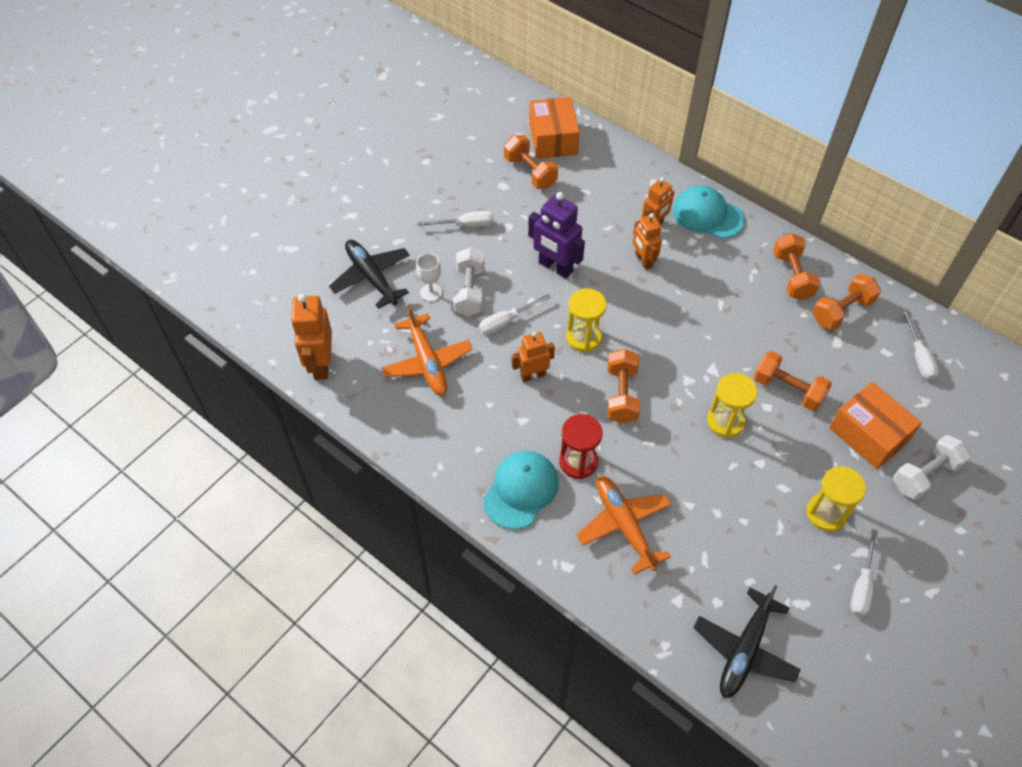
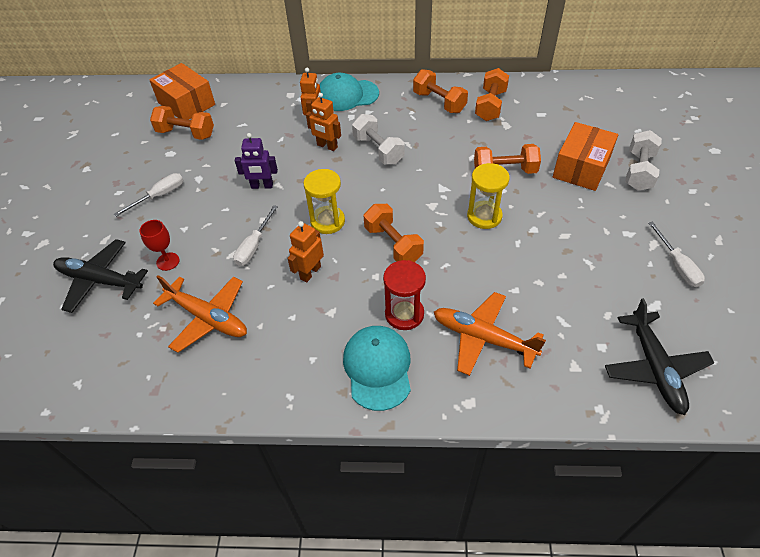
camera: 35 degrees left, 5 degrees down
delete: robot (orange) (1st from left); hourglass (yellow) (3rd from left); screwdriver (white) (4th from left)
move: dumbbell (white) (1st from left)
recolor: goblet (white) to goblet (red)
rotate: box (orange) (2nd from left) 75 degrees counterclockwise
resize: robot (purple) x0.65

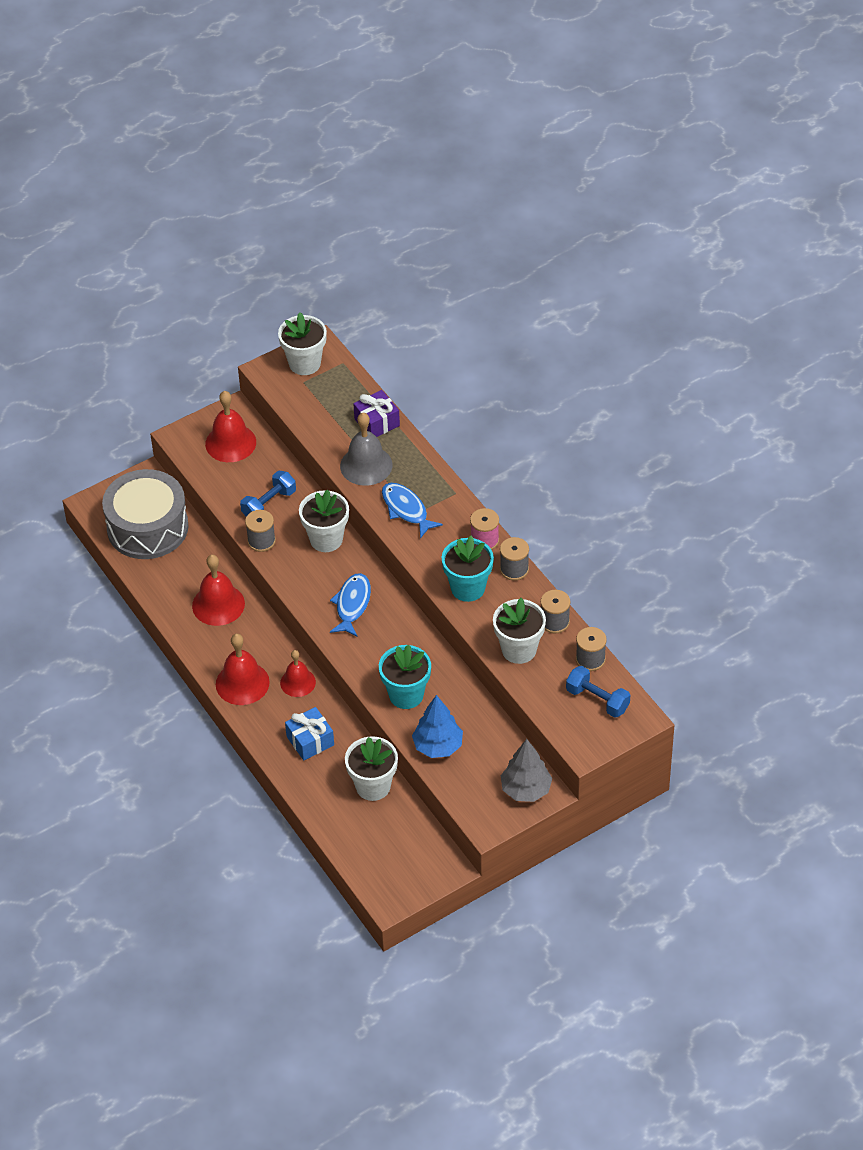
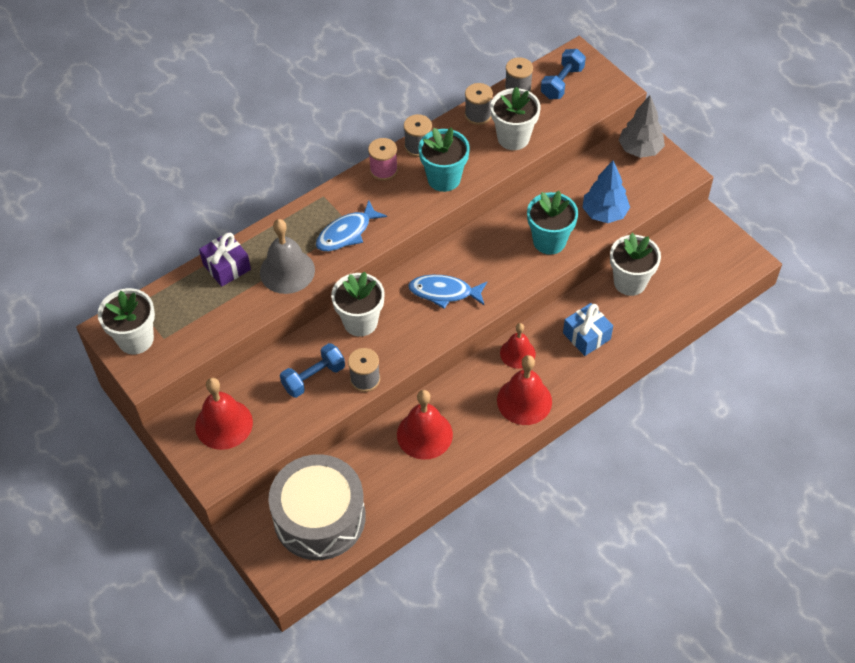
camera: 95 degrees left, 5 degrees up
rotate: dumbbell (blue) (1st from left) 75 degrees counterclockwise

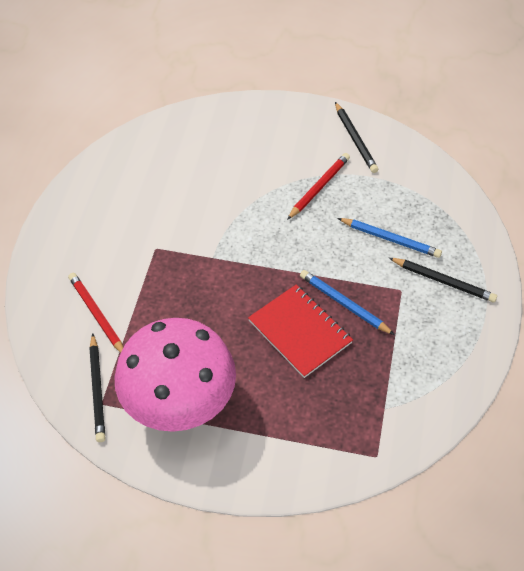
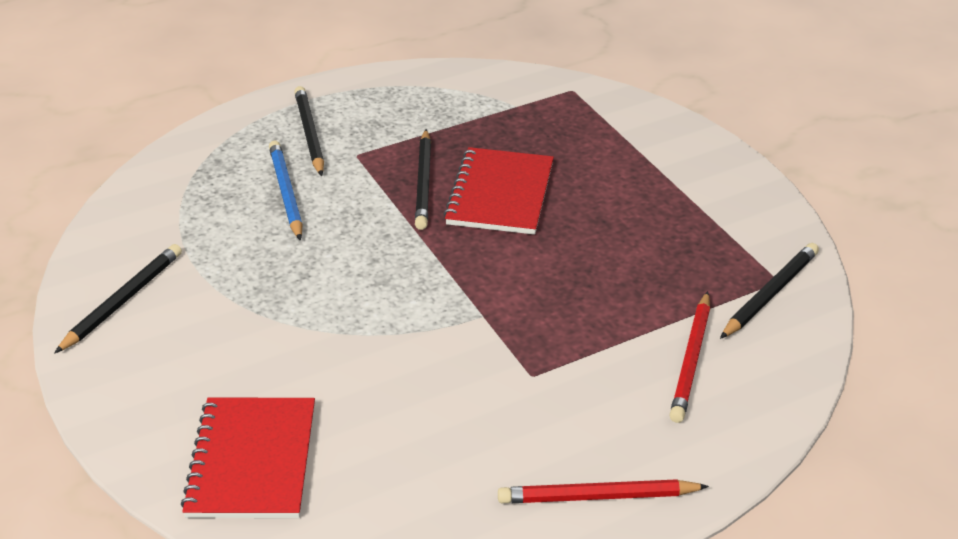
camera: 130 degrees left, 15 degrees down
delete: mushroom (pink)
insert: notebook (red) (1st from left)
move: pencil (red) (2nd from left in the first image) to pencil (red) (1st from left)
recolor: pencil (blue) (1st from left) to pencil (black) (3rd from left)

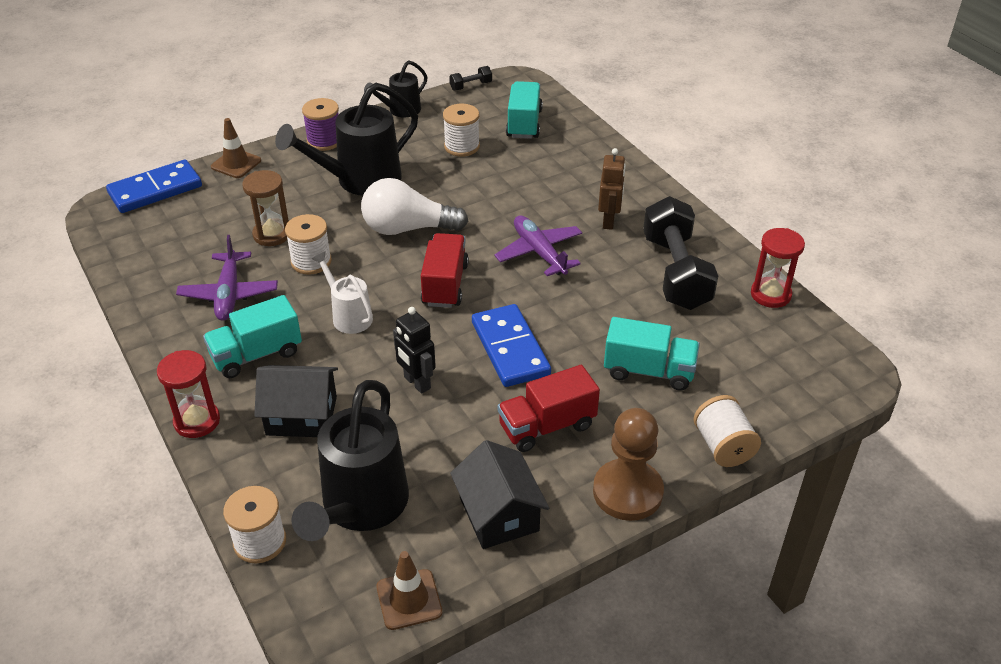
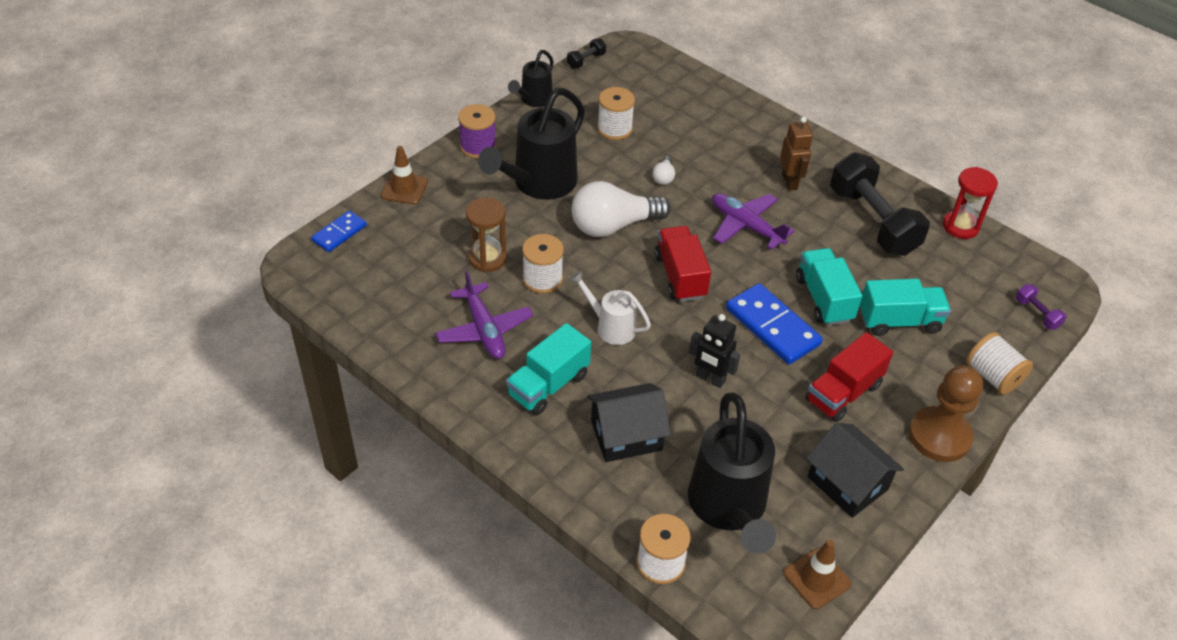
camera: 20 degrees left, 5 degrees up
delete: hourglass (red) (1st from left)
insert: light bulb (white) (2nd from left); dumbbell (purple)
move: truck (turquoise) (2nd from left)
resize: domino (blue) (1st from left) x0.59

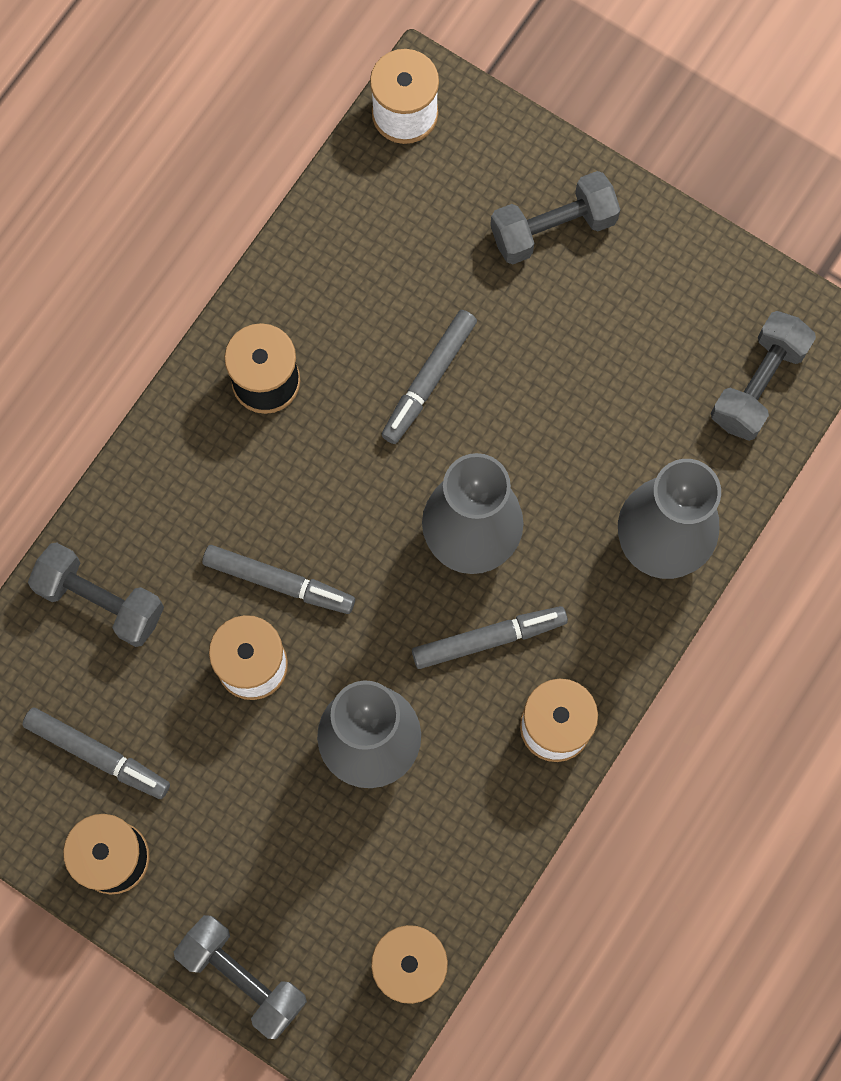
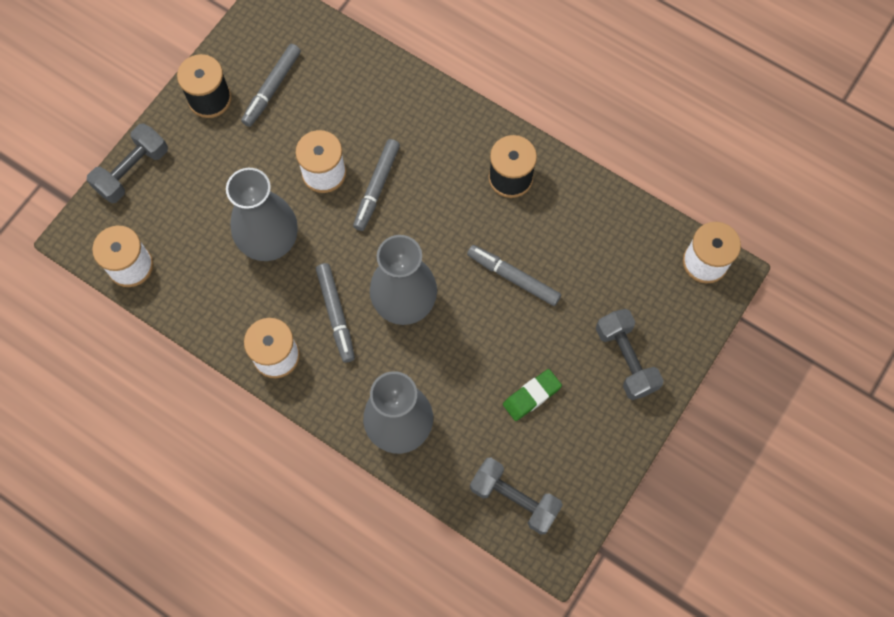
camera: 90 degrees right, 5 degrees down
delete: dumbbell (grey) (1st from left)
insert: eraser (green)

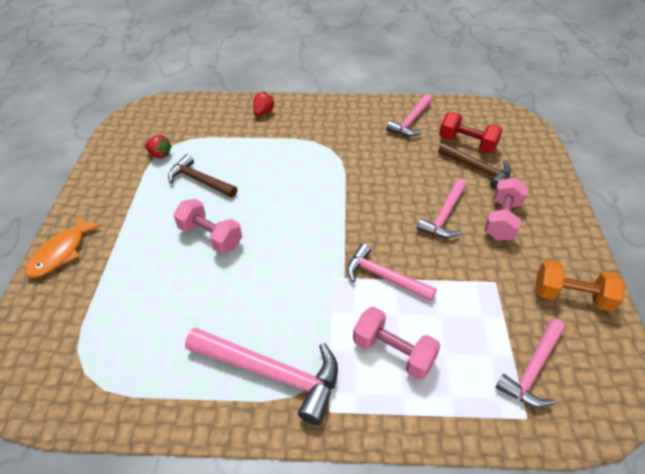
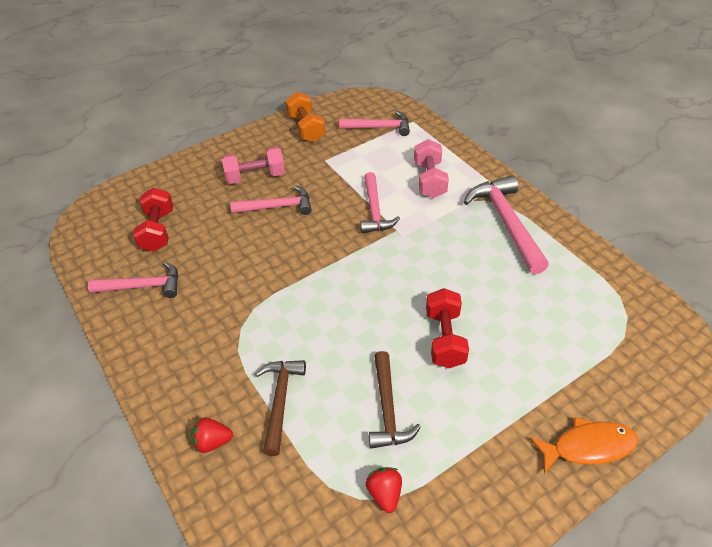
camera: 125 degrees left, 0 degrees up
move: hammer (brown) (2nd from left in the first image) to hammer (brown) (1st from left)
recolor: dumbbell (pink) (1st from left) to dumbbell (red) (2nd from left)

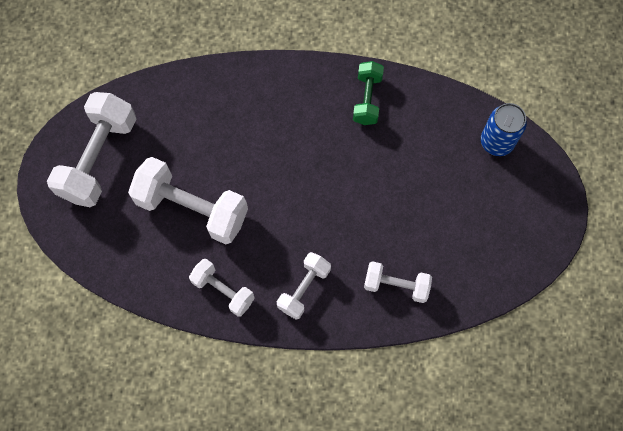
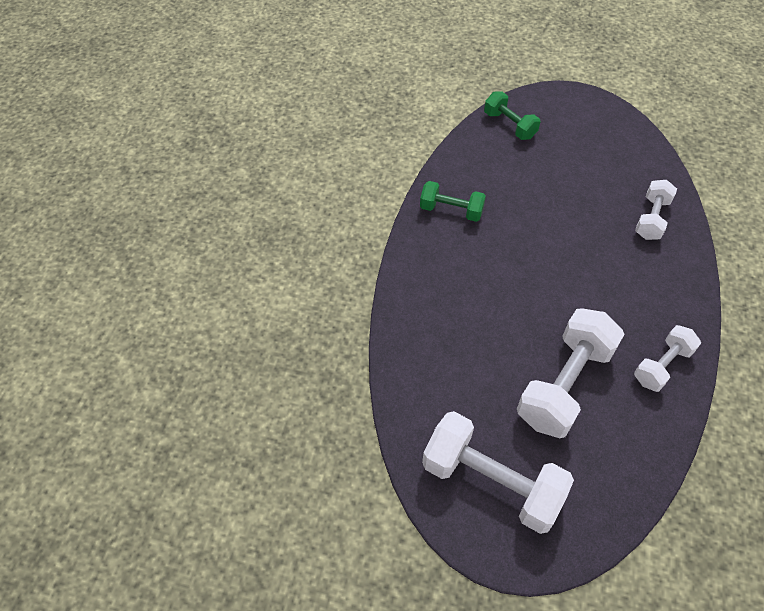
camera: 80 degrees left, 15 degrees down
delete: dumbbell (white) (4th from left)
replace: can (blue) to dumbbell (green) (2nd from left)

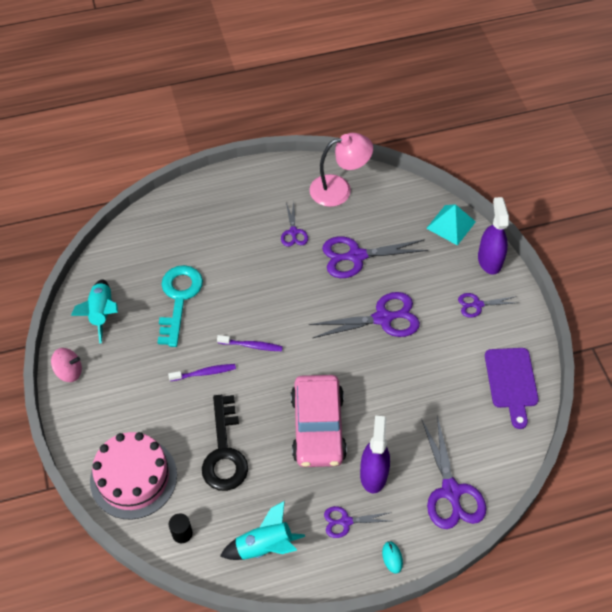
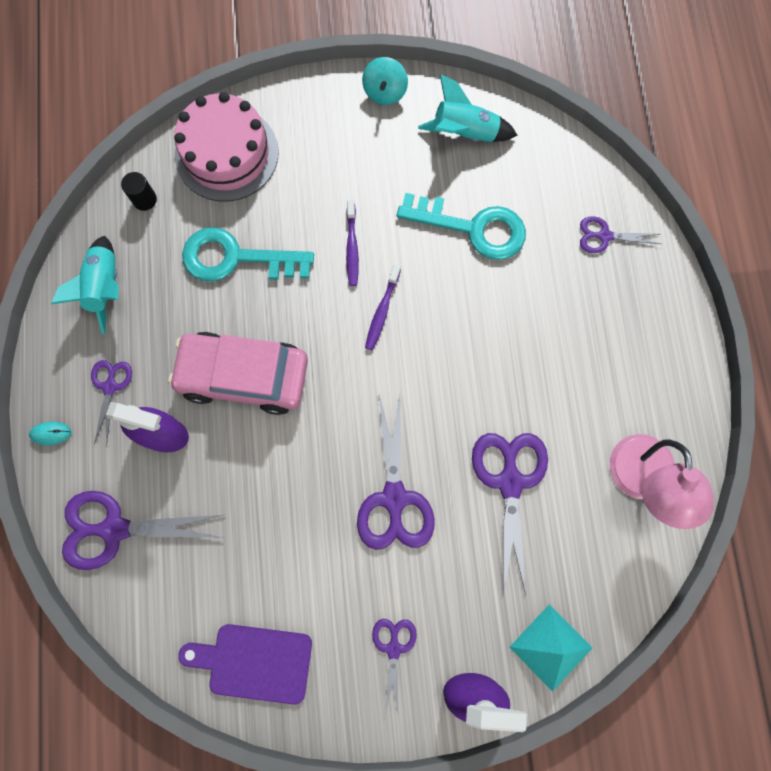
camera: 100 degrees right, 20 degrees up
move: scissors (purple) (1st from left in the first image) to scissors (purple) (6th from left)
recolor: spinning top (pink) to spinning top (turquoise); key (black) to key (turquoise) (1st from left)

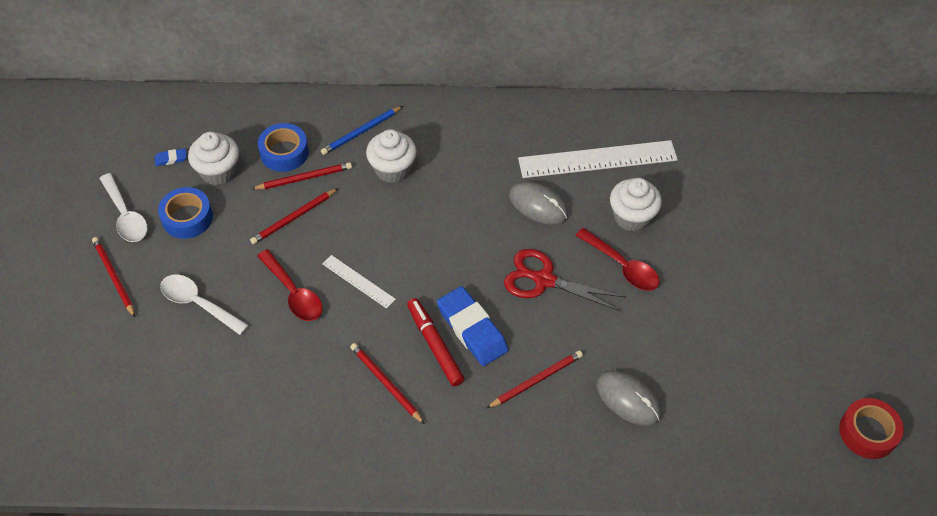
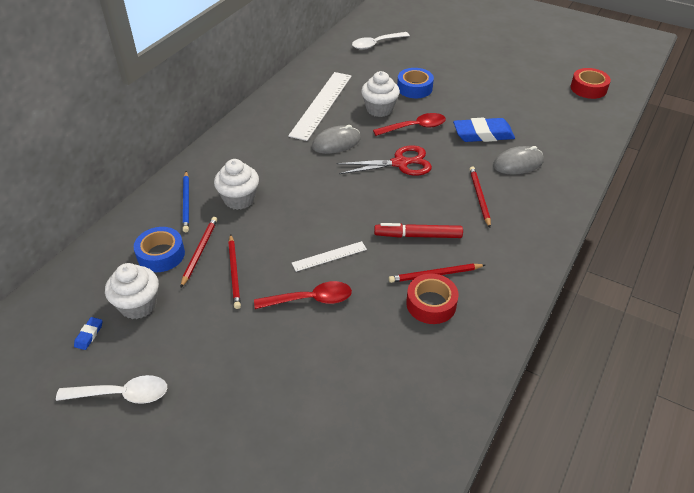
camera: 60 degrees left, 10 degrees down
delete: pencil (red) (1st from left)
insert: tape (red) (1st from left)
move: tape (blue) (1st from left in the first image) to tape (blue) (2nd from left); spoon (white) (2nd from left); eraser (blue) (2nd from left)
rotate: scissors (red) 150 degrees counterclockwise

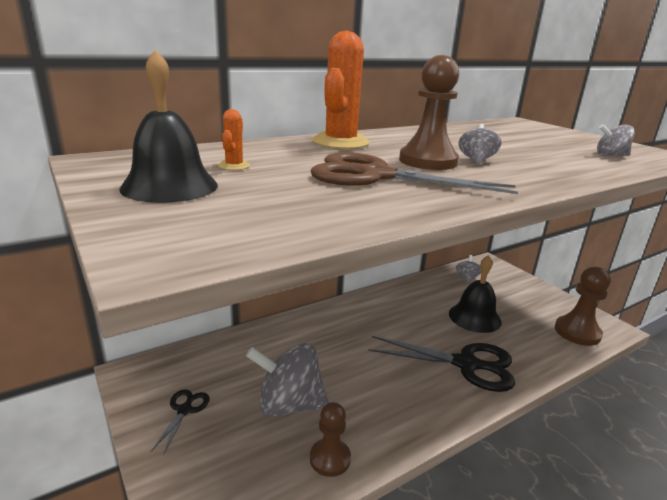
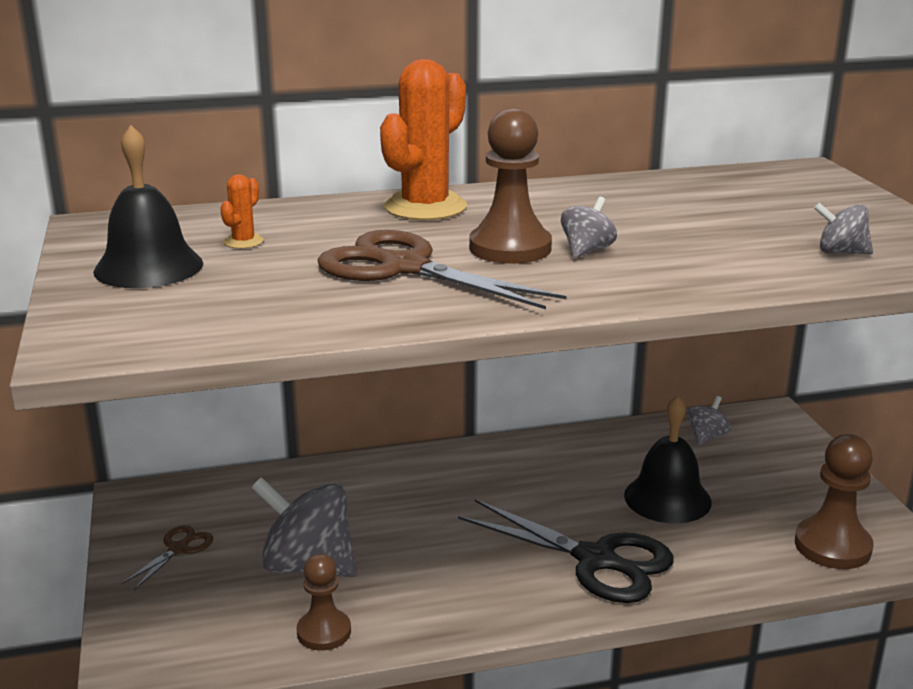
camera: 20 degrees right, 0 degrees up
recolor: scissors (black) (1st from left) to scissors (brown) (1st from left)

